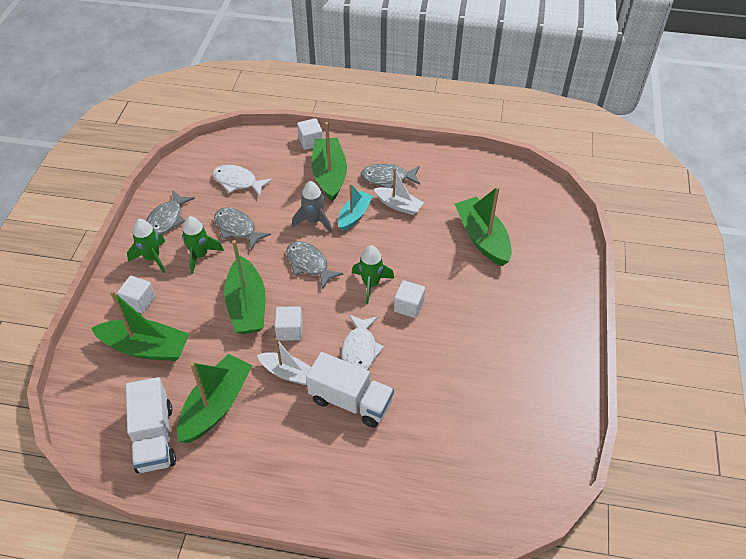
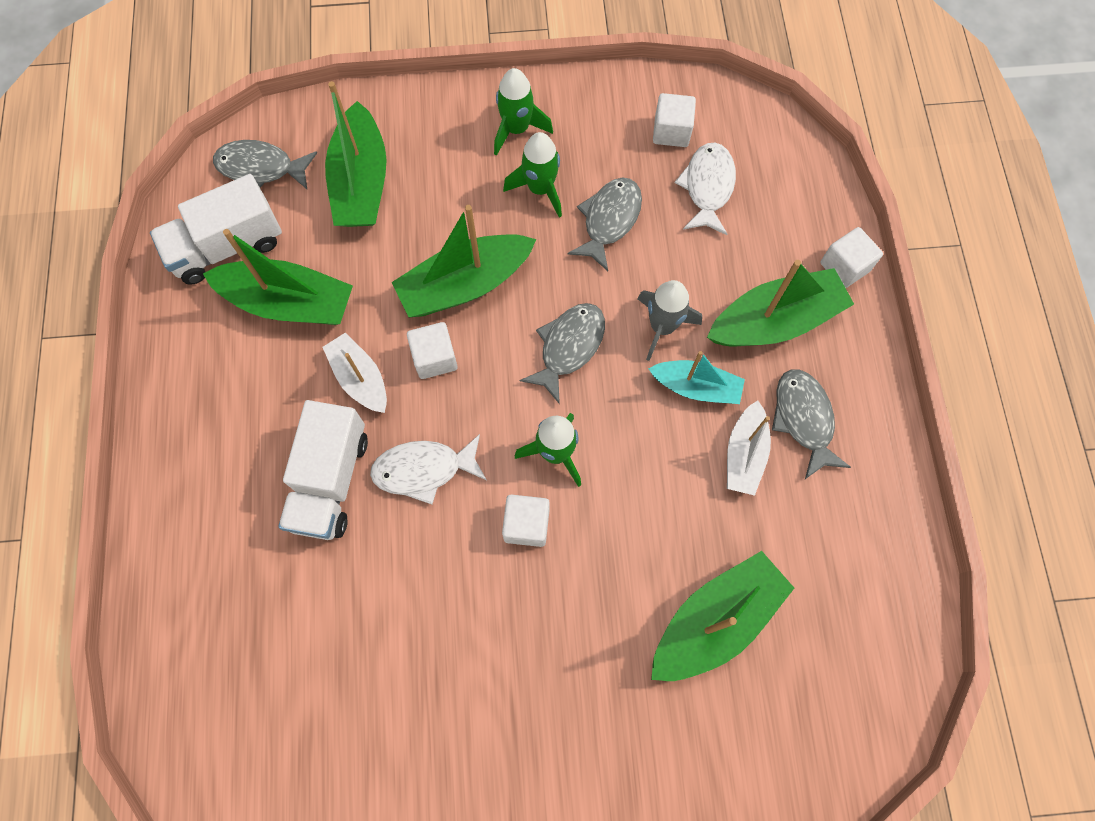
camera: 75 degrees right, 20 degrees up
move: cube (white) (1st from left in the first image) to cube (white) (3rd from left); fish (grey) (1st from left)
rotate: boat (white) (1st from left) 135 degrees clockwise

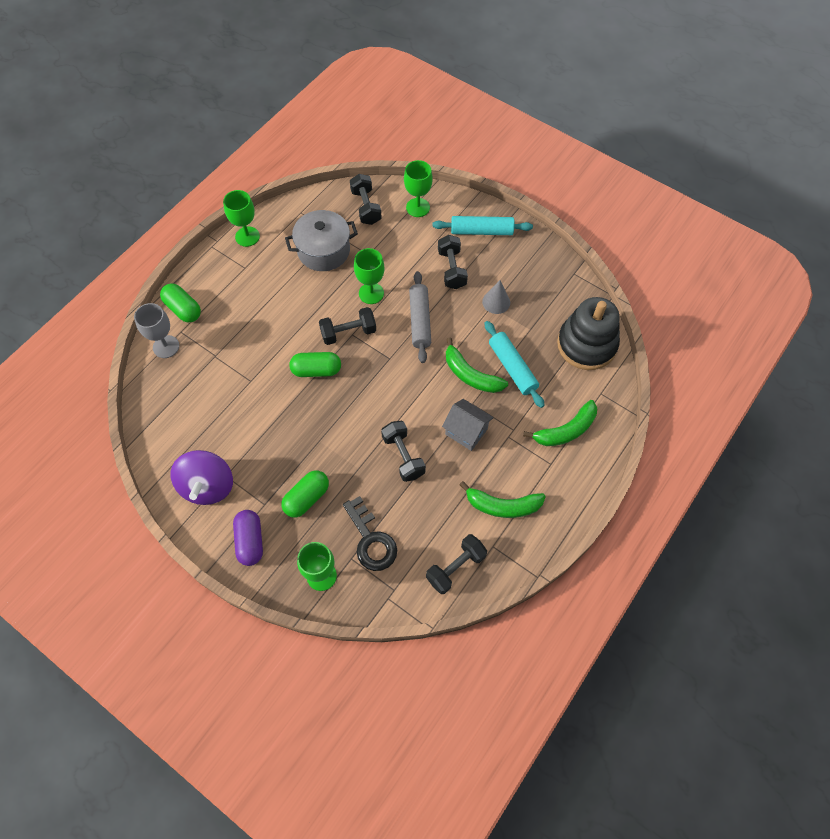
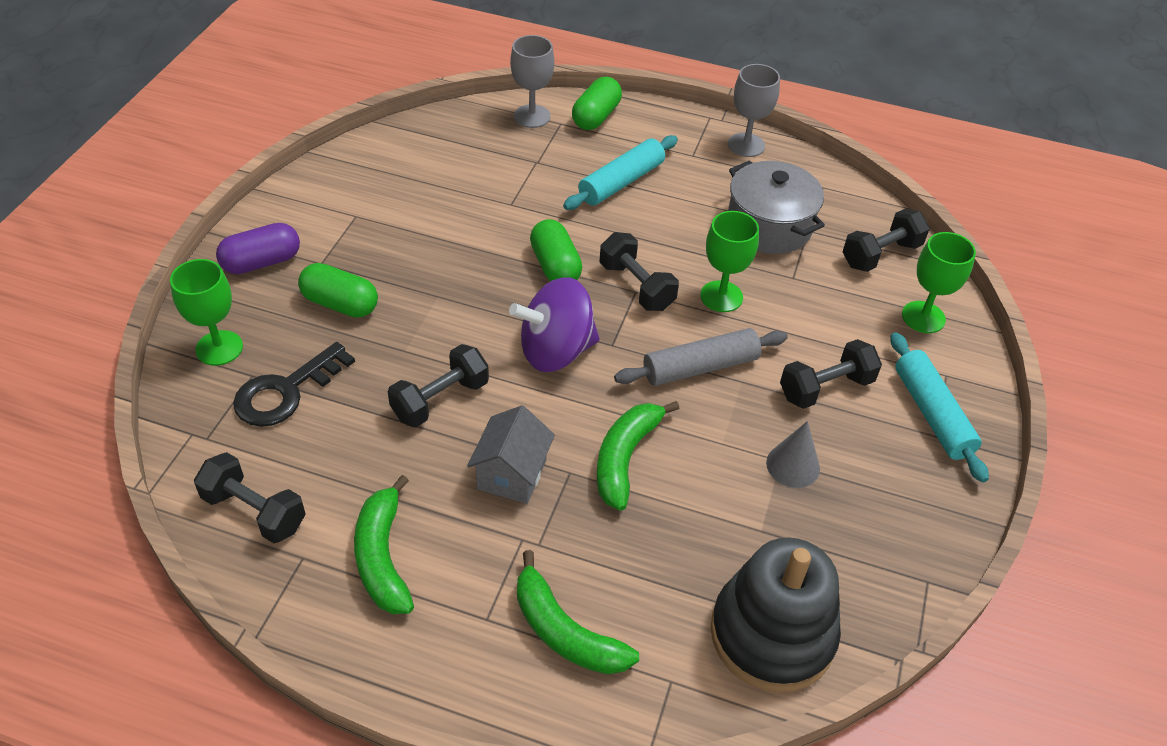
camera: 70 degrees right, 15 degrees down
move: spinning top (purple); rolling pin (turquoise) (2nd from left in the first image) to rolling pin (turquoise) (1st from left)
recolor: goblet (green) (1st from left) to goblet (grey) (2nd from left)

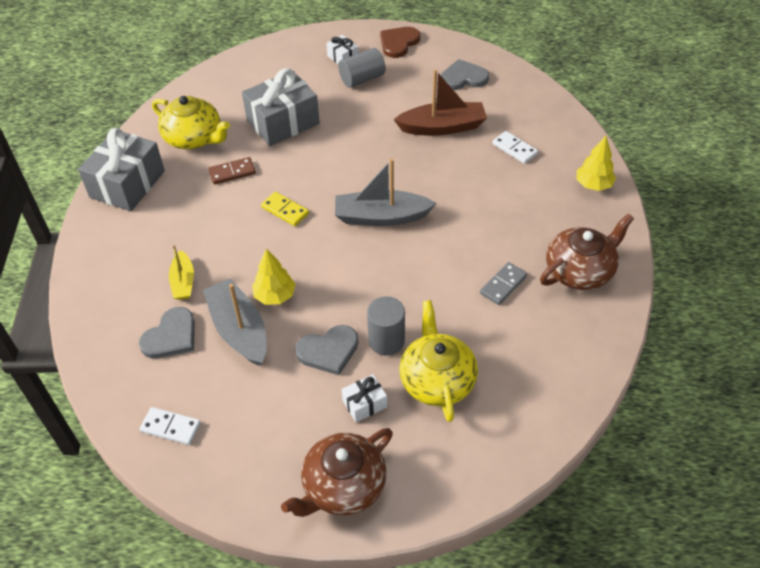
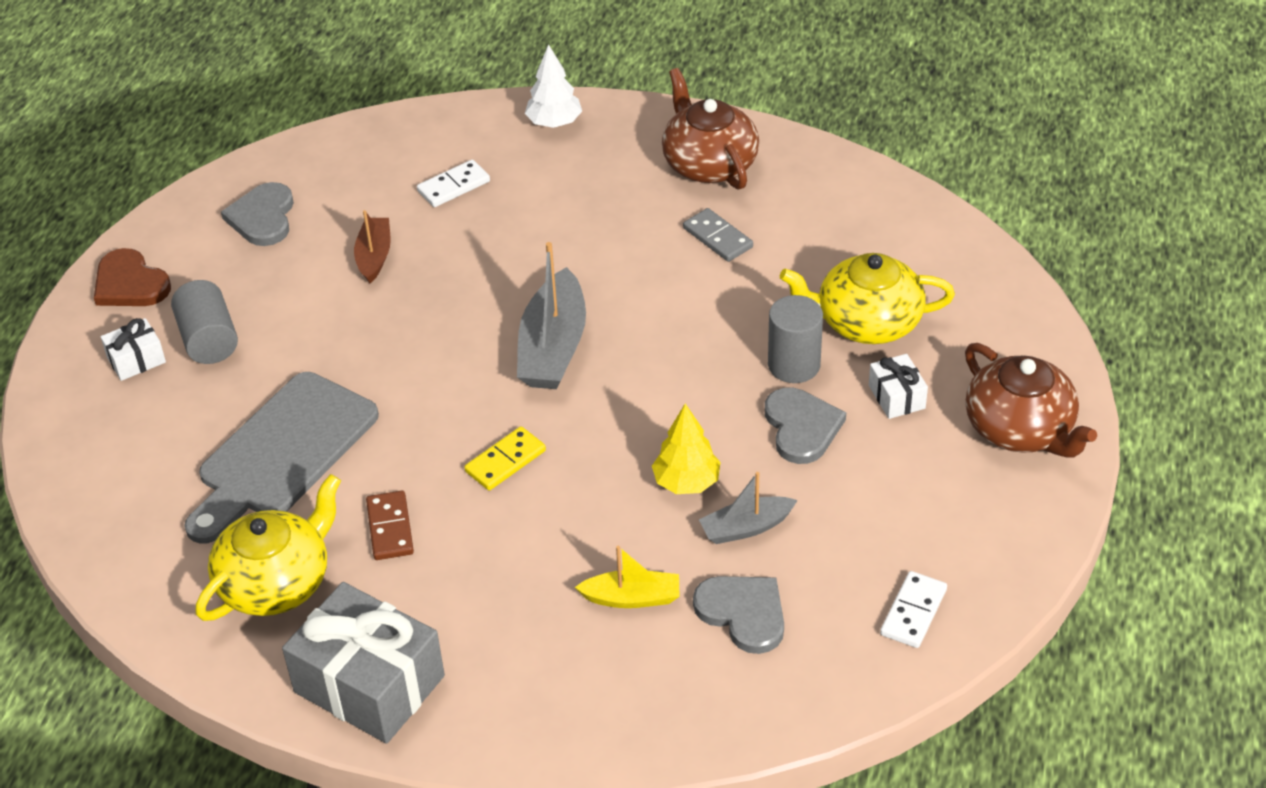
camera: 80 degrees left, 5 degrees down
replace: gift (grey) (2nd from left) to cutting board (grey)
recolor: tree (yellow) (2nd from left) to tree (white)
resize: boat (grey) (1st from left in the first image) x0.58; boat (brown) x0.58

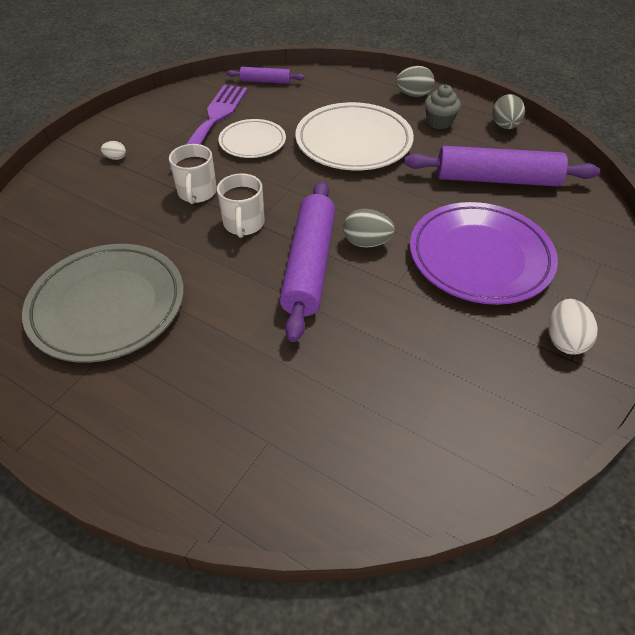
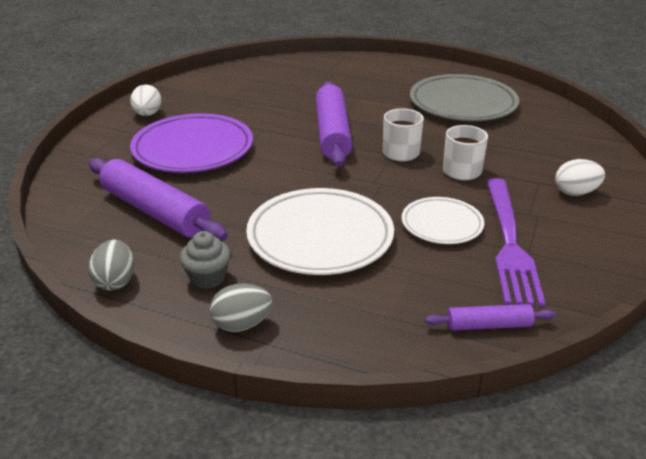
camera: 170 degrees right, 15 degrees down
delete: egg (grey) (1st from left)
rotate: rolling pin (purple) (3rd from left in the first image) 45 degrees clockwise
resize: egg (white) (1st from left in the first image) x1.81

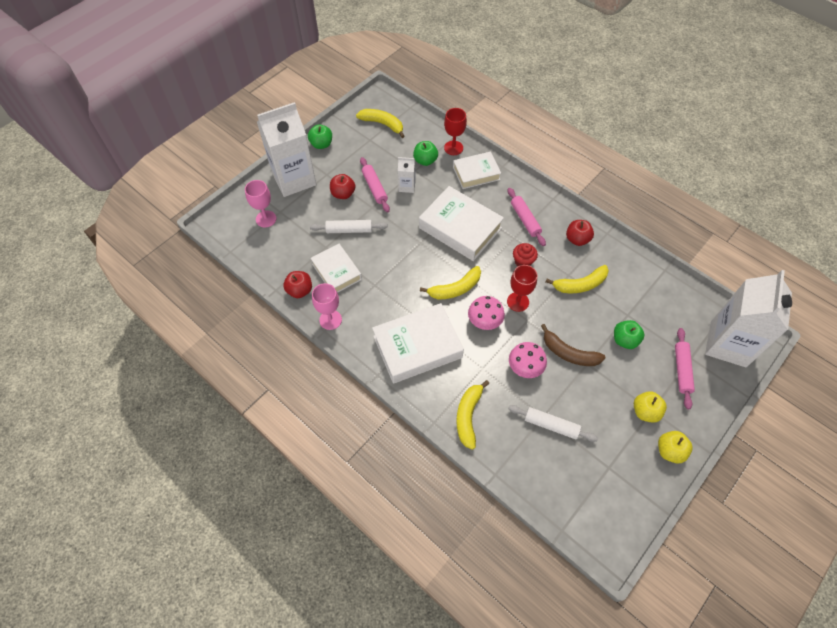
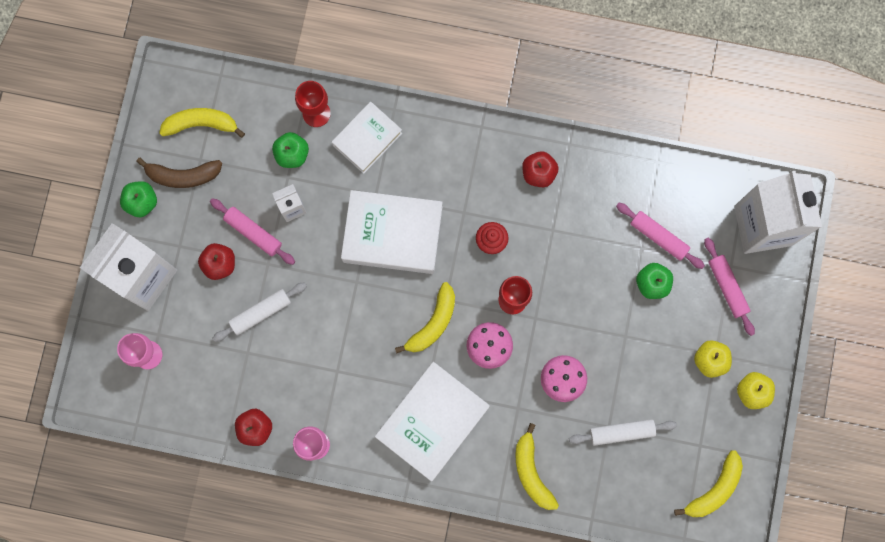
camera: 30 degrees left, 20 degrees up
delete: book (white) (1st from left)
move: rolling pin (pink) (2nd from left); banana (brown); banana (yellow) (4th from left)

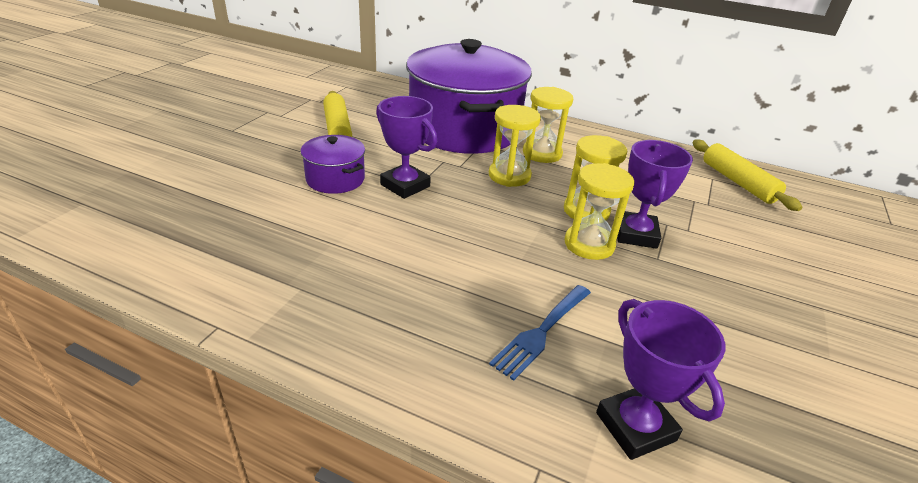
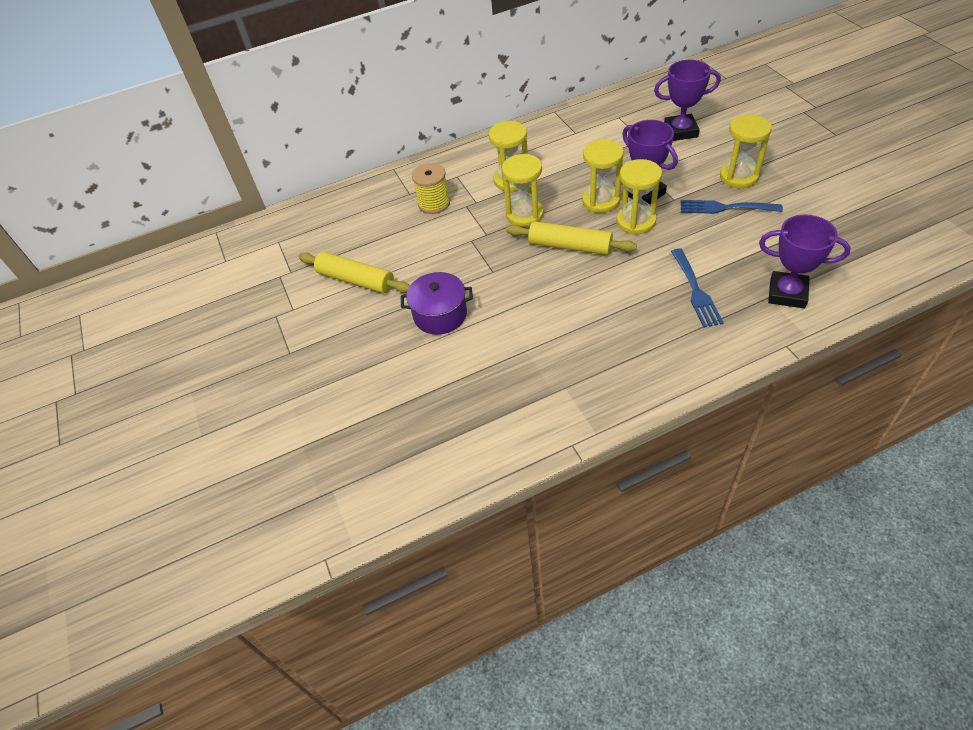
camera: 40 degrees left, 15 degrees up
insert: fork (blue) (2nd from left); hourglass (yellow) (5th from left)
move: trophy (purple) (1st from left in the first image) to trophy (purple) (2nd from left); rolling pin (yellow) (2nd from left)
replace: pot (purple) (2nd from left) to spool (yellow)

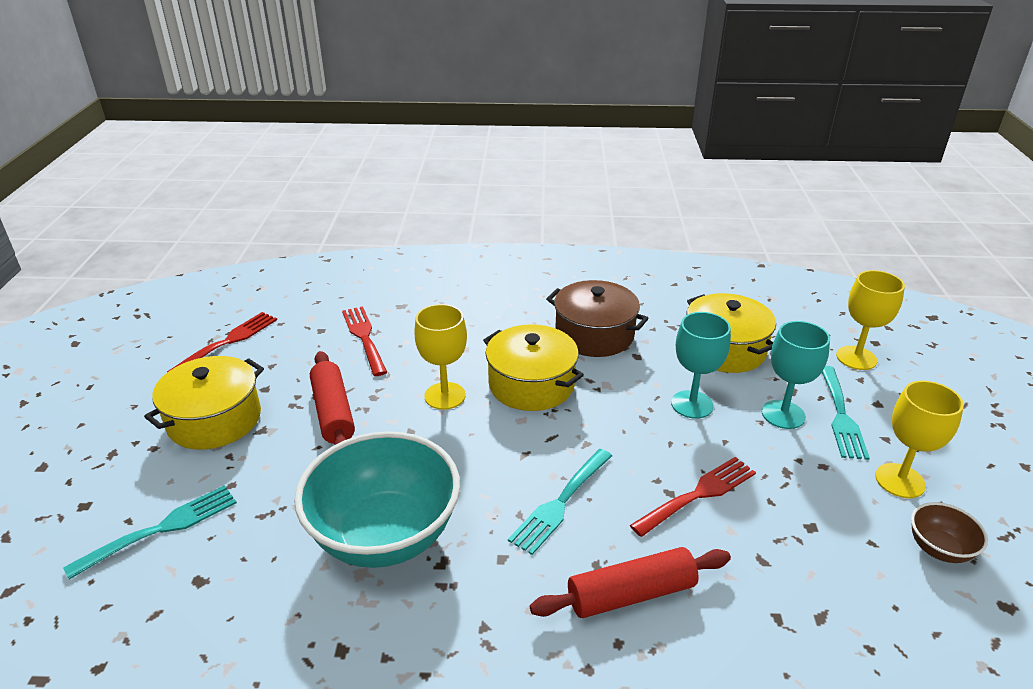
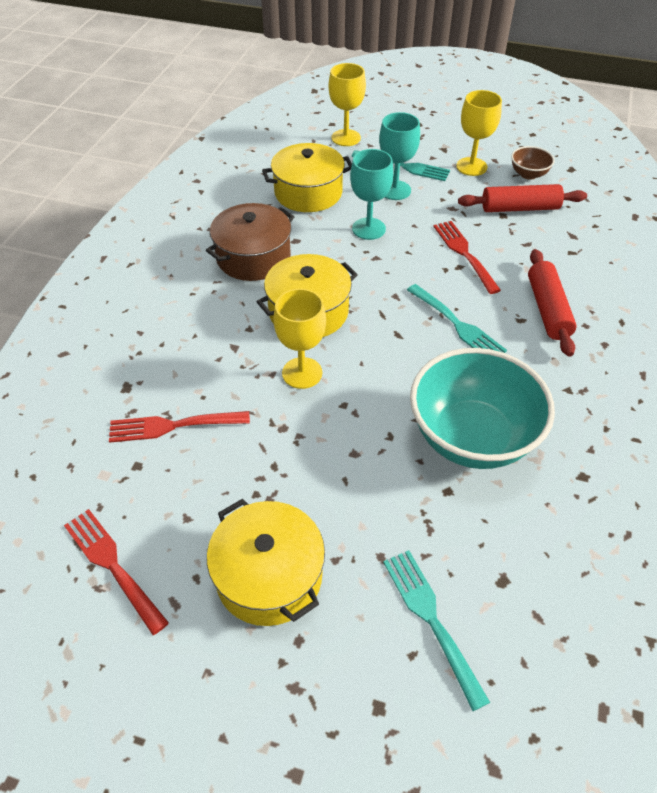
camera: 75 degrees left, 15 degrees up
move: rolling pin (red) (1st from left)

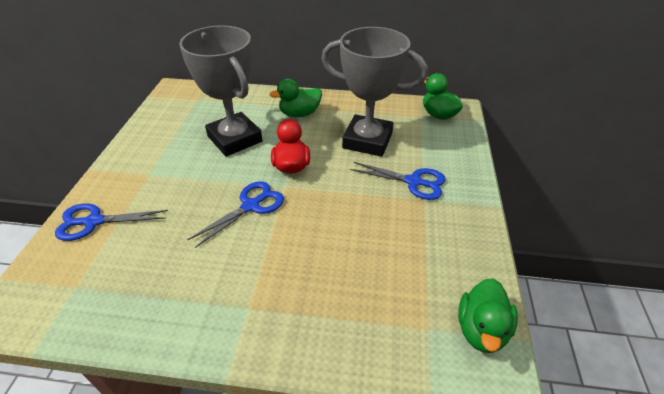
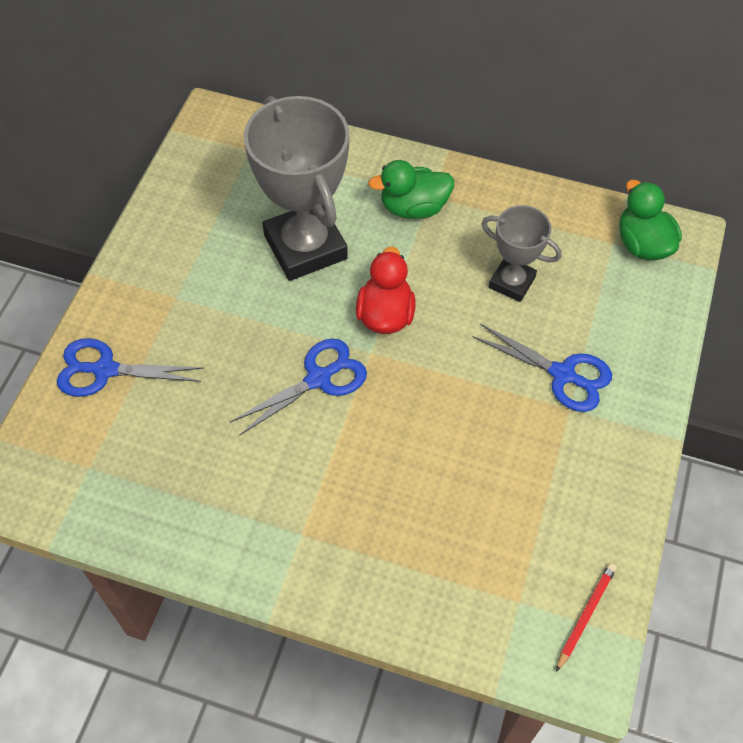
camera: 10 degrees right, 15 degrees up
replace: duck (green) (3rd from left) to pencil (red)
resize: trophy (grey) (2nd from left) x0.55

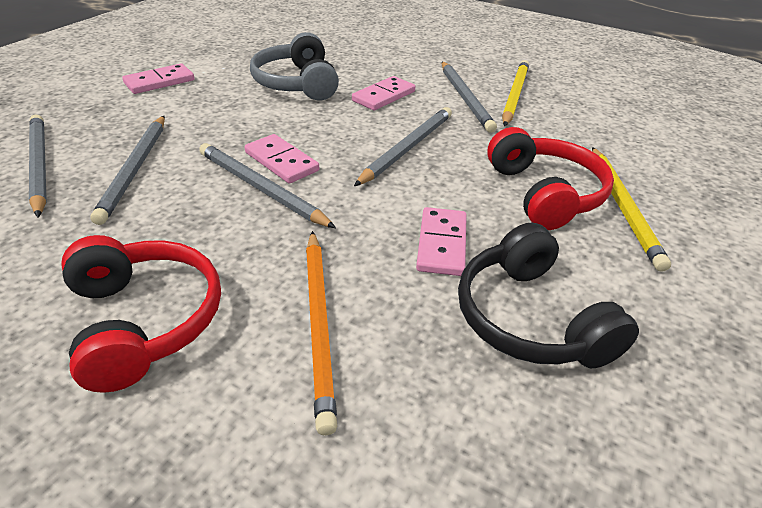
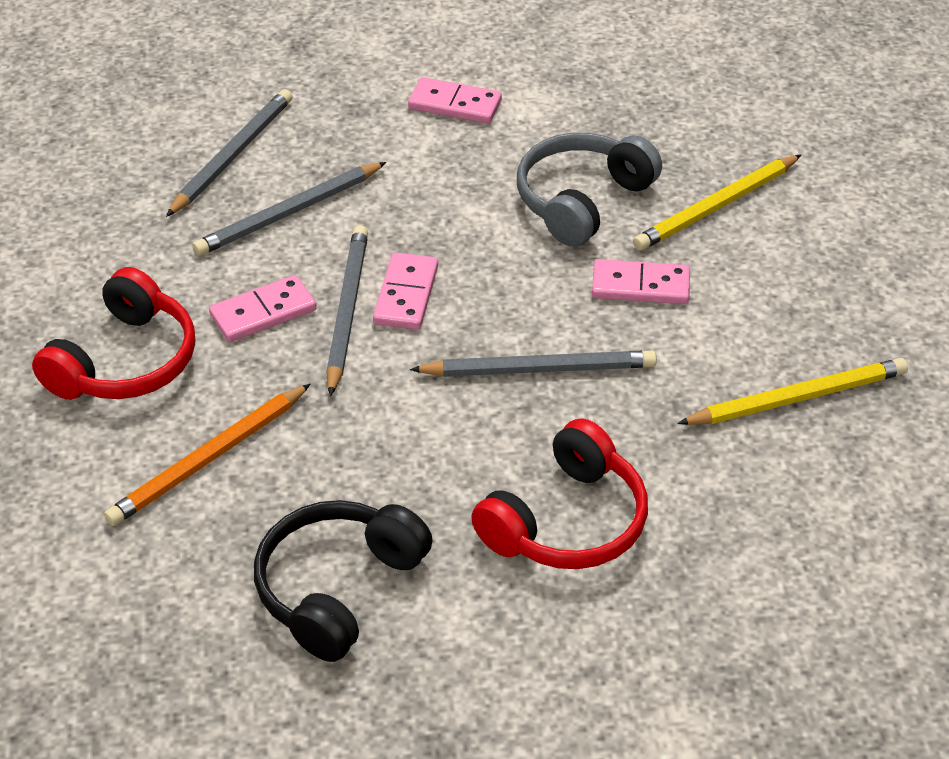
camera: 55 degrees right, 5 degrees up
delete: pencil (grey) (5th from left)
move: domino (pink) (4th from left in the first image) to domino (pink) (1st from left); pencil (yellow) (2nd from left in the first image) to pencil (yellow) (1st from left)

